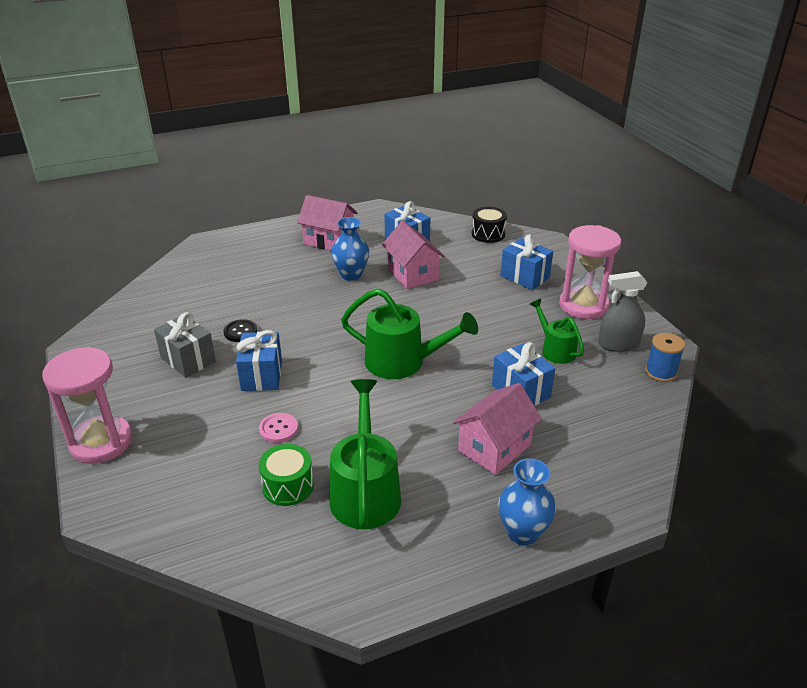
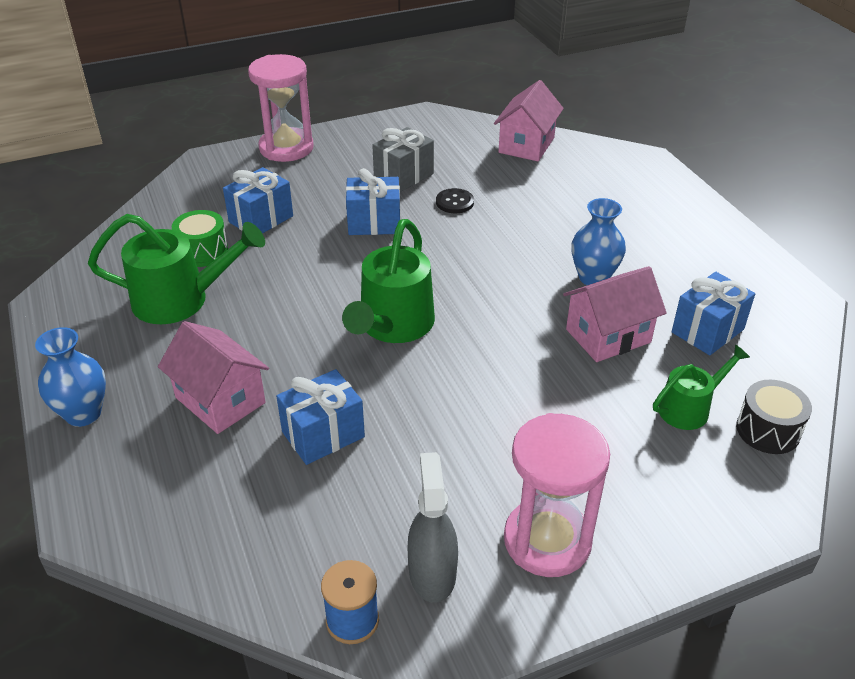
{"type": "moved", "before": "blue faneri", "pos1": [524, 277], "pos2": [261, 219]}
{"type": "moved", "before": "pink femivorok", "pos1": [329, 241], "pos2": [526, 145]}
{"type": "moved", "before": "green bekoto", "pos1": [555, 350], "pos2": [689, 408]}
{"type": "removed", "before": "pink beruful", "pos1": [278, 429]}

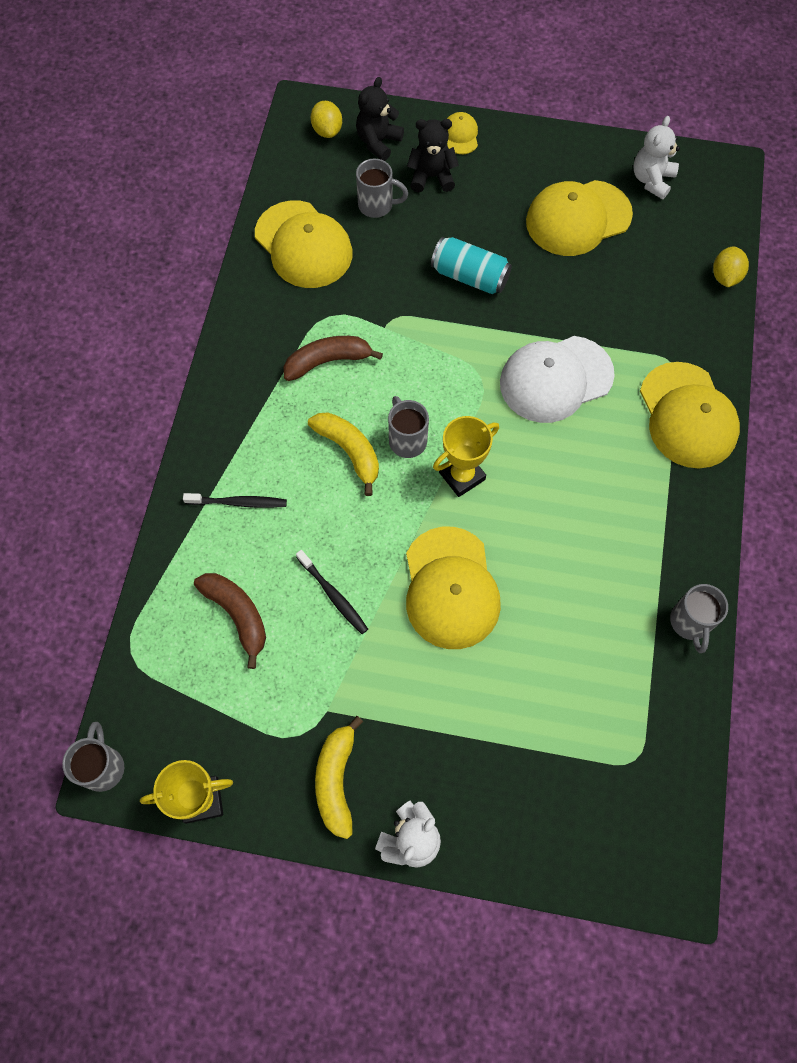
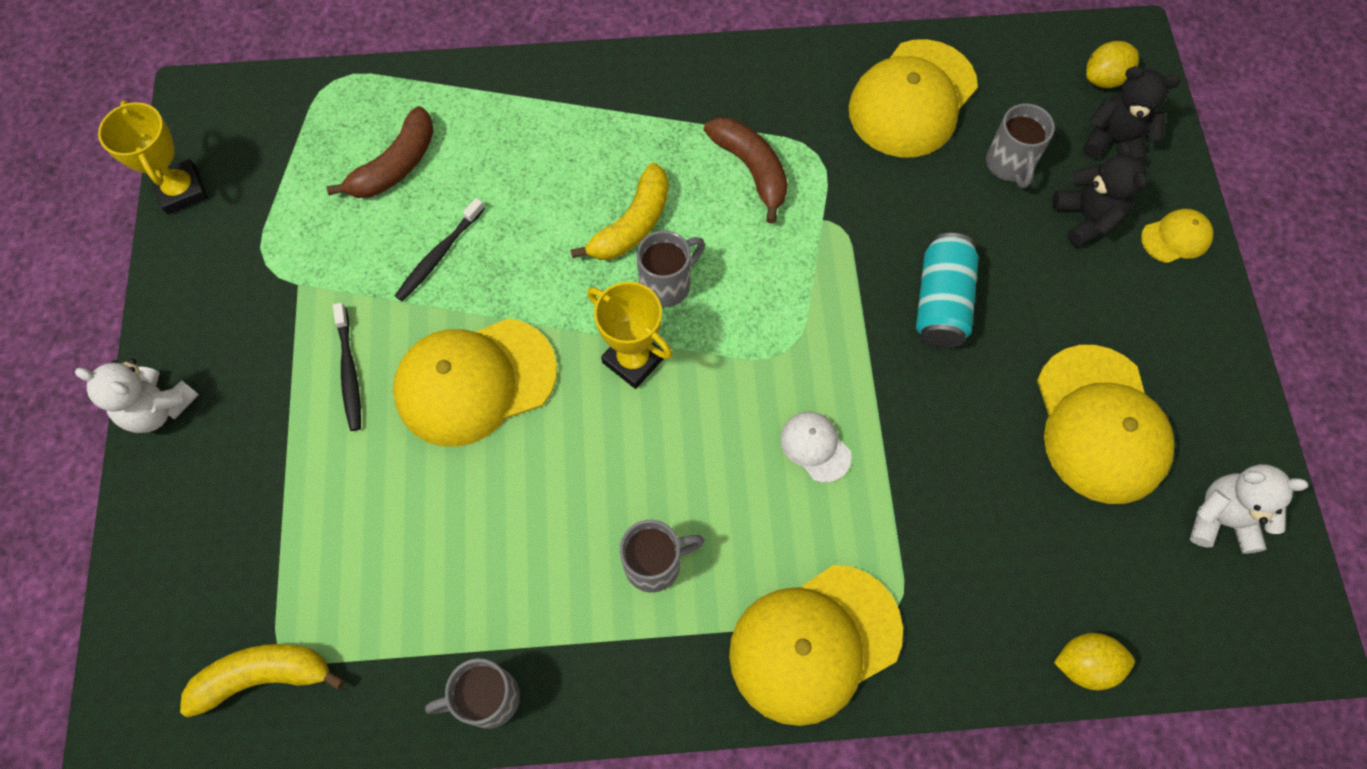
{"type": "moved", "before": "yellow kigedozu", "pos1": [336, 780], "pos2": [264, 676]}
{"type": "moved", "before": "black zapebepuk", "pos1": [238, 502], "pos2": [349, 371]}
{"type": "moved", "before": "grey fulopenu", "pos1": [103, 767], "pos2": [655, 564]}
{"type": "resized", "before": "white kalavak", "pos1": [555, 379], "pos2": [815, 447], "scale": 0.46}
{"type": "turned", "before": "yellow kalavak", "pos1": [578, 218], "pos2": [1100, 424], "turn": -150}

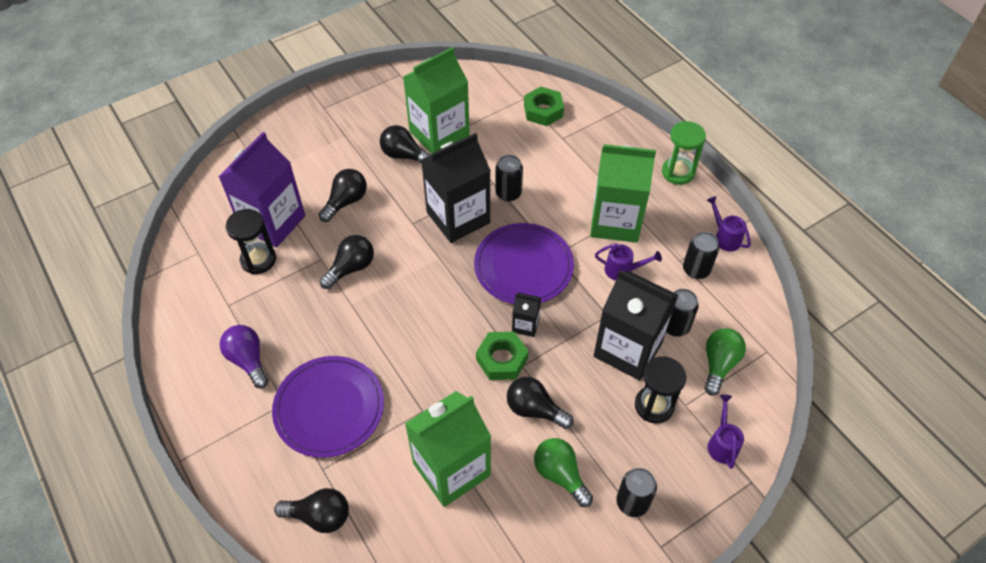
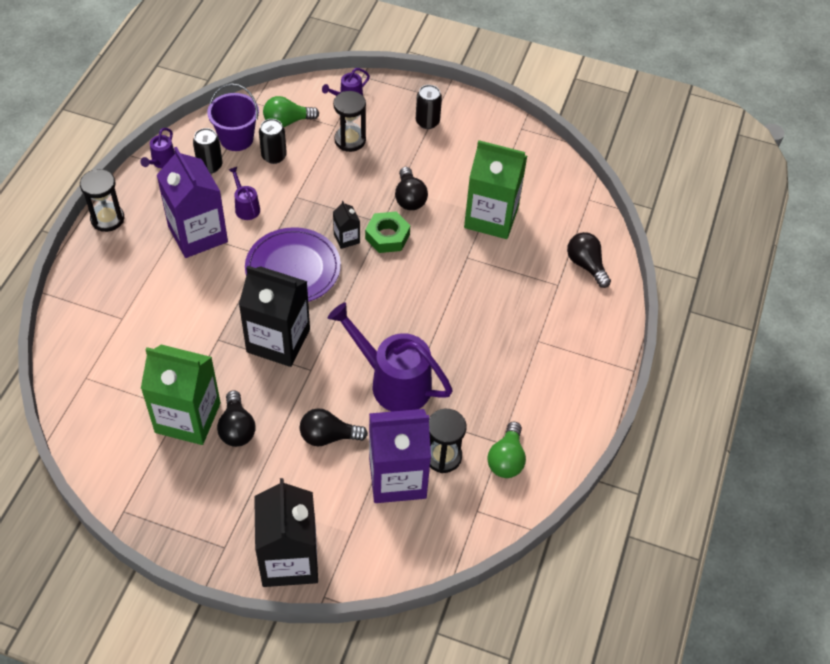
{"type": "recoloured", "before": "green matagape", "after": "black matagape", "pos1": [678, 172], "pos2": [107, 219]}
{"type": "recoloured", "before": "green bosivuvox", "after": "purple bosivuvox", "pos1": [615, 221], "pos2": [198, 234]}
{"type": "added", "after": "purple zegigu", "pos2": [236, 138]}
{"type": "moved", "before": "black bosivuvox", "pos1": [628, 349], "pos2": [289, 559]}
{"type": "replaced", "before": "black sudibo", "after": "purple bekoto", "pos1": [351, 268], "pos2": [392, 382]}
{"type": "moved", "before": "green sudibo", "pos1": [560, 475], "pos2": [506, 459]}
{"type": "removed", "before": "purple sudibo", "pos1": [248, 360]}
{"type": "removed", "before": "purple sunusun", "pos1": [329, 408]}
{"type": "removed", "before": "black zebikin", "pos1": [508, 193]}
{"type": "removed", "before": "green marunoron", "pos1": [543, 111]}

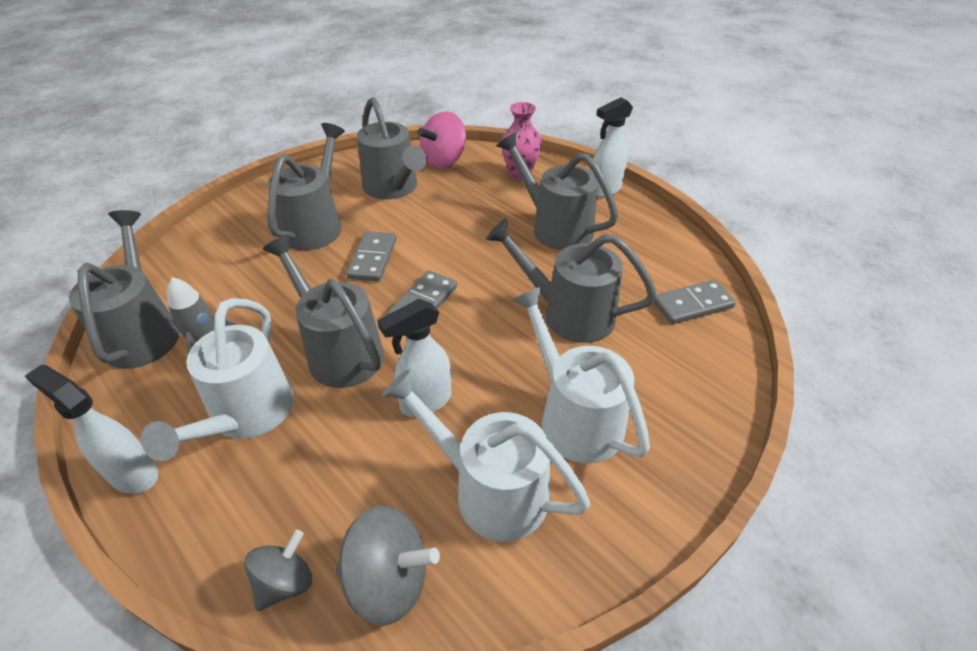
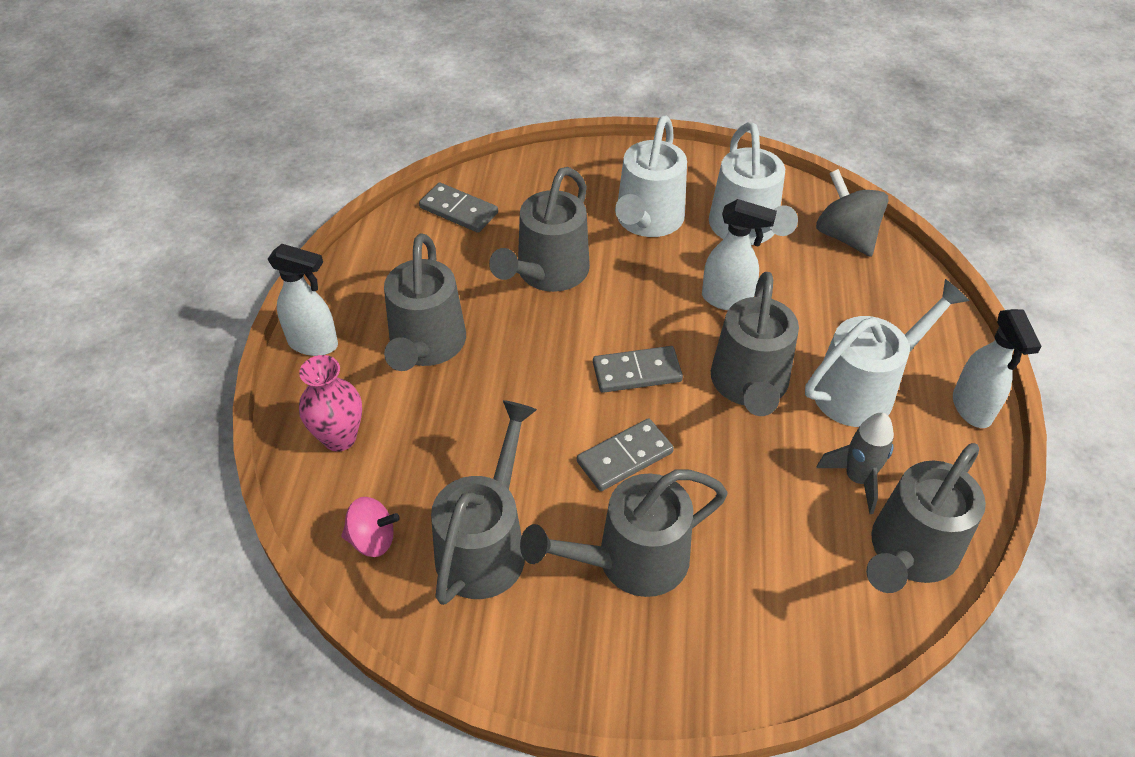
{"type": "resized", "before": "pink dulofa", "pos1": [444, 161], "pos2": [372, 539], "scale": 0.65}
{"type": "turned", "before": "grey bekoto", "pos1": [567, 313], "pos2": [547, 274], "turn": 45}
{"type": "removed", "before": "grey dulofa", "pos1": [285, 582]}

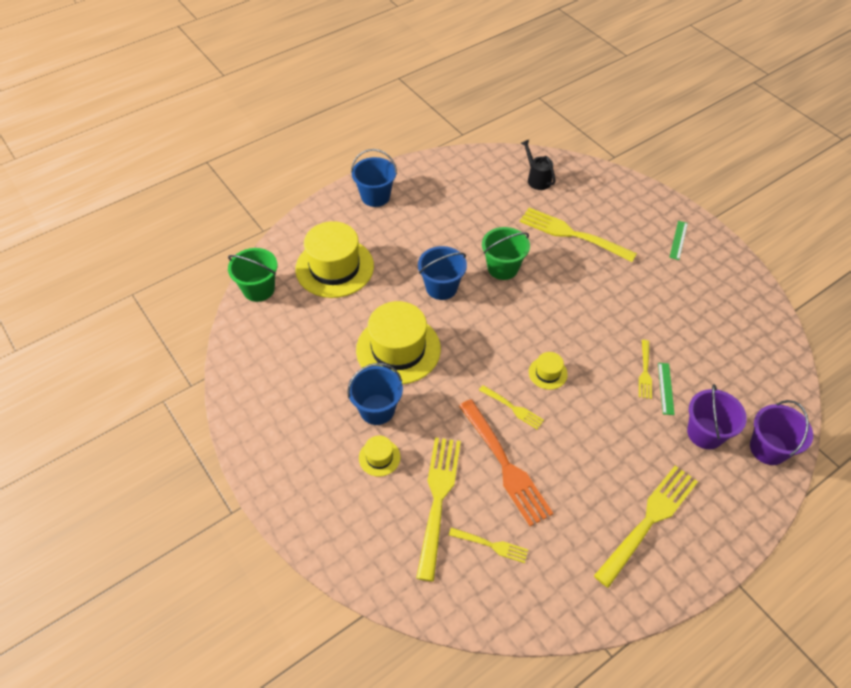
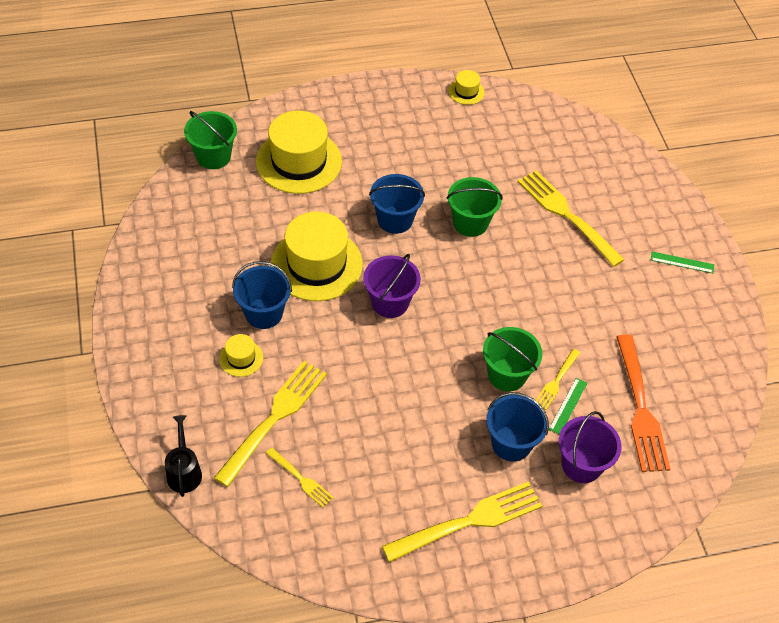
{"type": "moved", "before": "black bekoto", "pos1": [537, 179], "pos2": [184, 471]}
{"type": "moved", "before": "purple zegigu", "pos1": [768, 448], "pos2": [390, 302]}
{"type": "moved", "before": "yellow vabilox", "pos1": [548, 373], "pos2": [466, 92]}
{"type": "added", "after": "green zegigu", "pos2": [507, 375]}
{"type": "moved", "before": "blue zegigu", "pos1": [375, 196], "pos2": [511, 443]}
{"type": "moved", "before": "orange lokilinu", "pos1": [504, 464], "pos2": [640, 407]}
{"type": "turned", "before": "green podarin", "pos1": [678, 240], "pos2": [682, 262], "turn": 60}
{"type": "removed", "before": "yellow lokilinu", "pos1": [512, 408]}

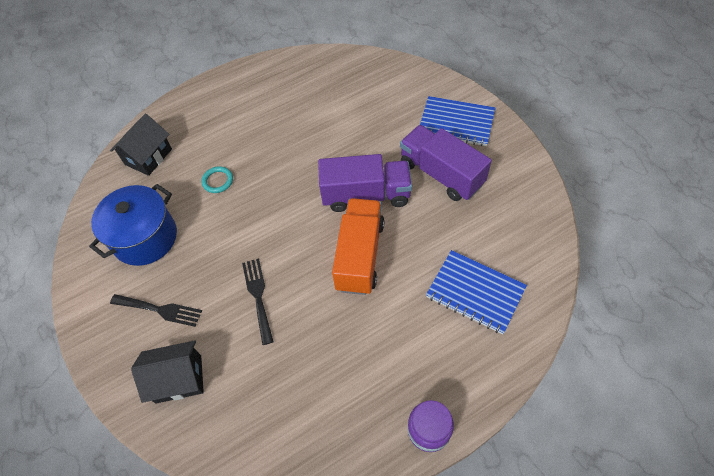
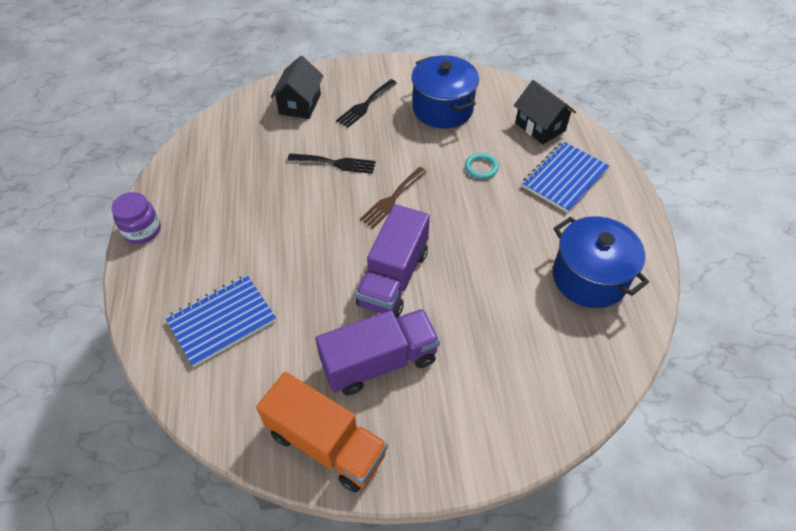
{"type": "moved", "before": "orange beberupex", "pos1": [359, 255], "pos2": [326, 443]}
{"type": "added", "after": "brown lokilinu", "pos2": [392, 199]}
{"type": "moved", "before": "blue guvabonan", "pos1": [456, 123], "pos2": [564, 178]}
{"type": "added", "after": "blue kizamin", "pos2": [589, 278]}

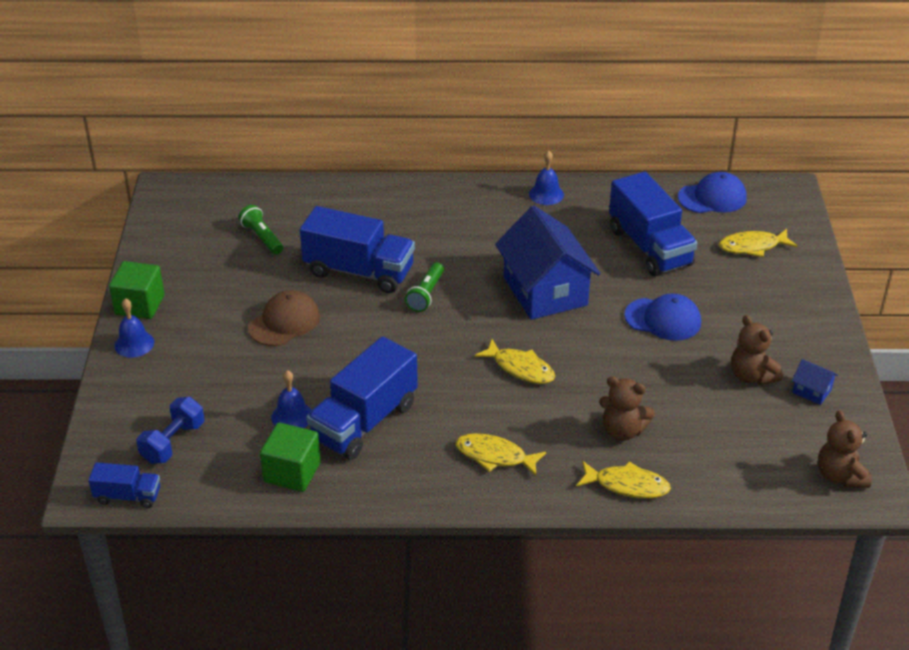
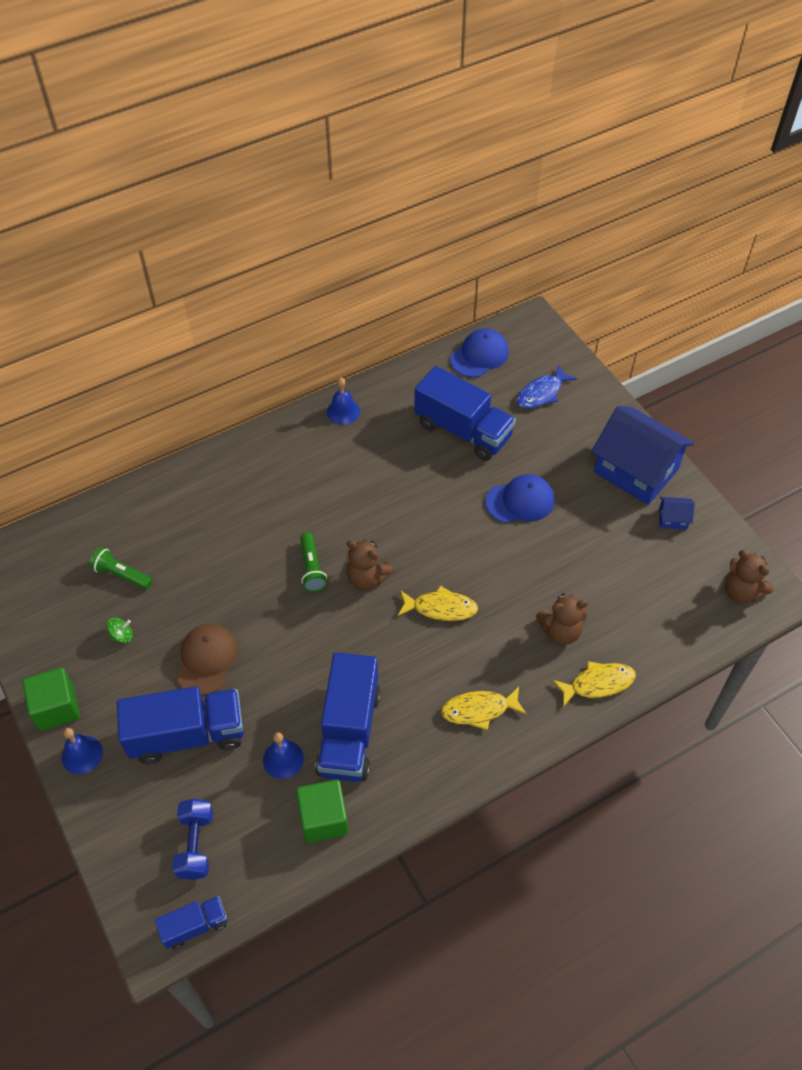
{"type": "added", "after": "green dulofa", "pos2": [122, 636]}
{"type": "moved", "before": "blue beberupex", "pos1": [359, 271], "pos2": [187, 735]}
{"type": "moved", "before": "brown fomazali", "pos1": [751, 376], "pos2": [367, 578]}
{"type": "recoloured", "before": "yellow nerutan", "after": "blue nerutan", "pos1": [752, 246], "pos2": [541, 393]}
{"type": "moved", "before": "blue femivorok", "pos1": [545, 291], "pos2": [636, 470]}

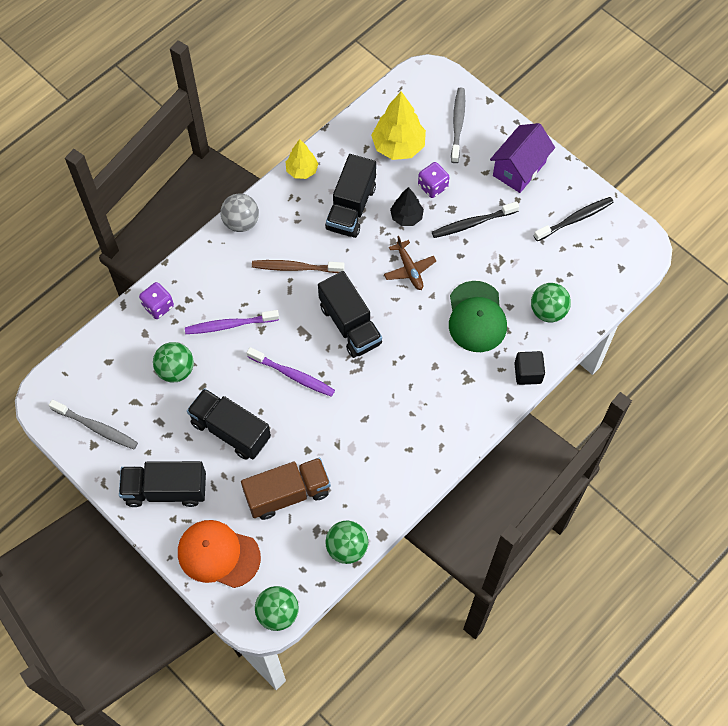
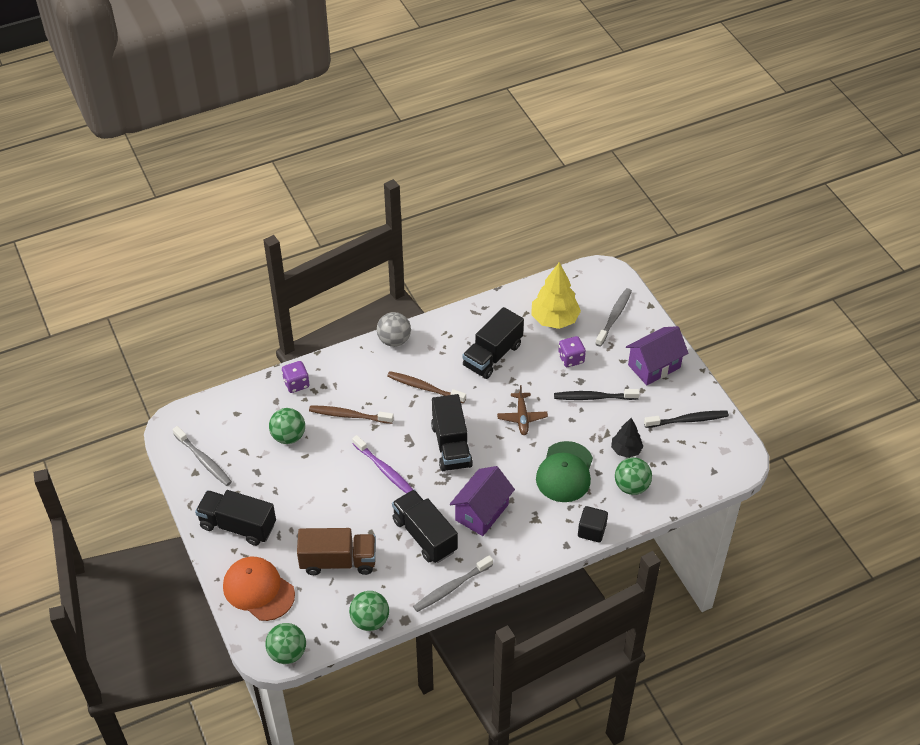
{"type": "recoloured", "before": "purple zapebepuk", "after": "brown zapebepuk", "pos1": [229, 325], "pos2": [349, 415]}
{"type": "moved", "before": "black beberupex", "pos1": [230, 430], "pos2": [424, 535]}
{"type": "added", "after": "grey zapebepuk", "pos2": [451, 587]}
{"type": "added", "after": "purple femivorok", "pos2": [481, 512]}
{"type": "moved", "before": "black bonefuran", "pos1": [406, 217], "pos2": [626, 450]}
{"type": "removed", "before": "yellow bonefuran", "pos1": [302, 170]}

